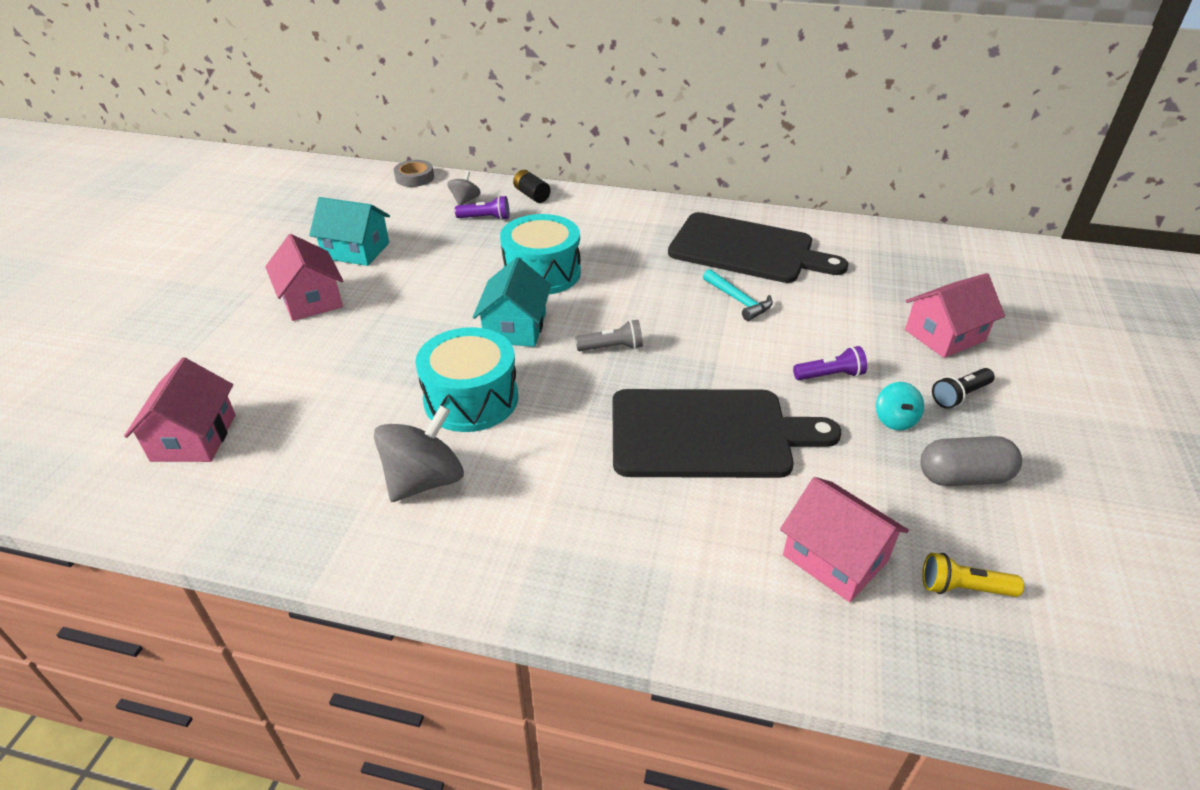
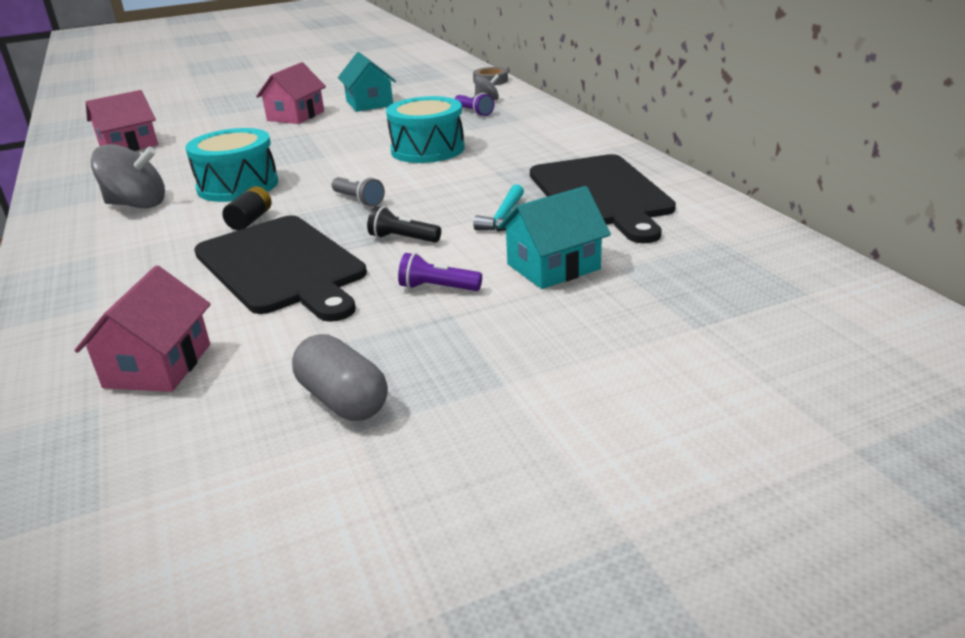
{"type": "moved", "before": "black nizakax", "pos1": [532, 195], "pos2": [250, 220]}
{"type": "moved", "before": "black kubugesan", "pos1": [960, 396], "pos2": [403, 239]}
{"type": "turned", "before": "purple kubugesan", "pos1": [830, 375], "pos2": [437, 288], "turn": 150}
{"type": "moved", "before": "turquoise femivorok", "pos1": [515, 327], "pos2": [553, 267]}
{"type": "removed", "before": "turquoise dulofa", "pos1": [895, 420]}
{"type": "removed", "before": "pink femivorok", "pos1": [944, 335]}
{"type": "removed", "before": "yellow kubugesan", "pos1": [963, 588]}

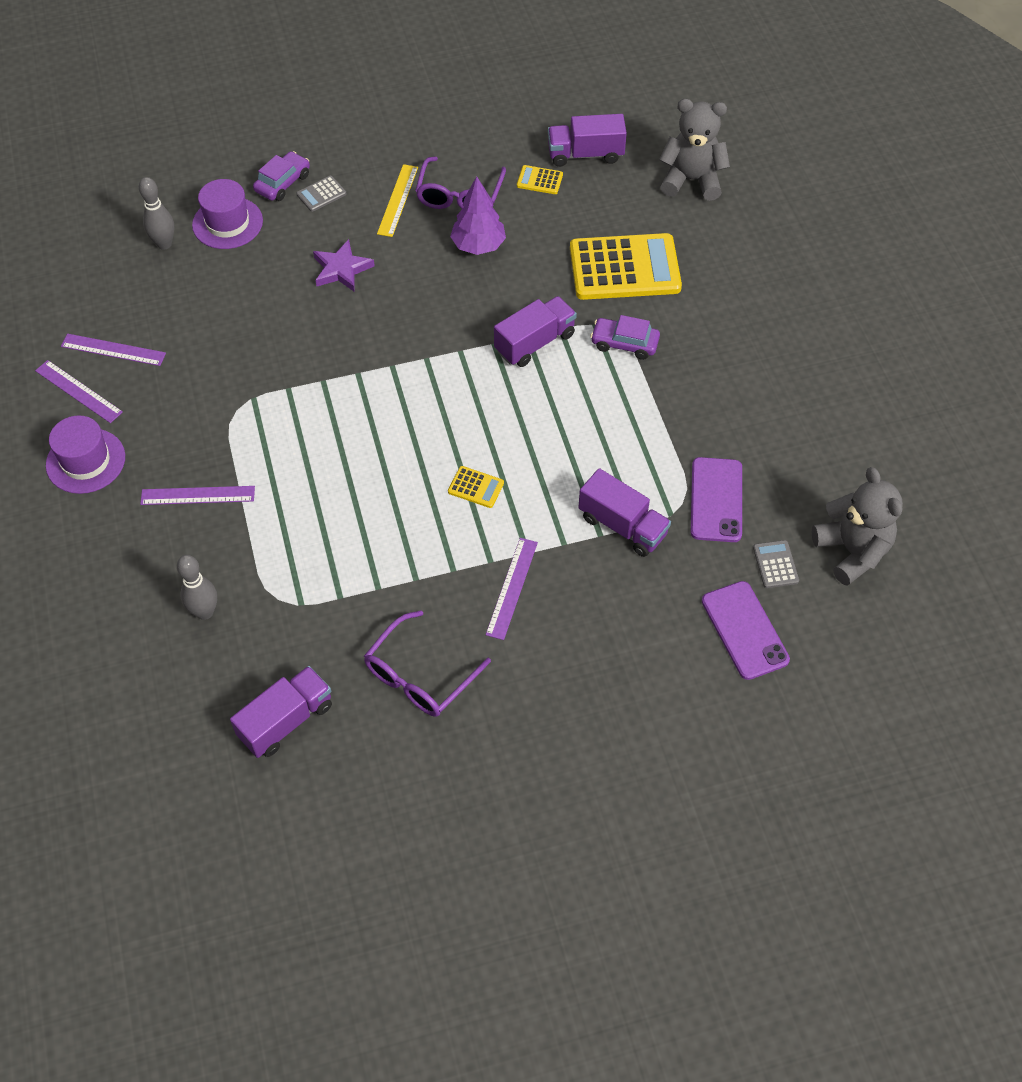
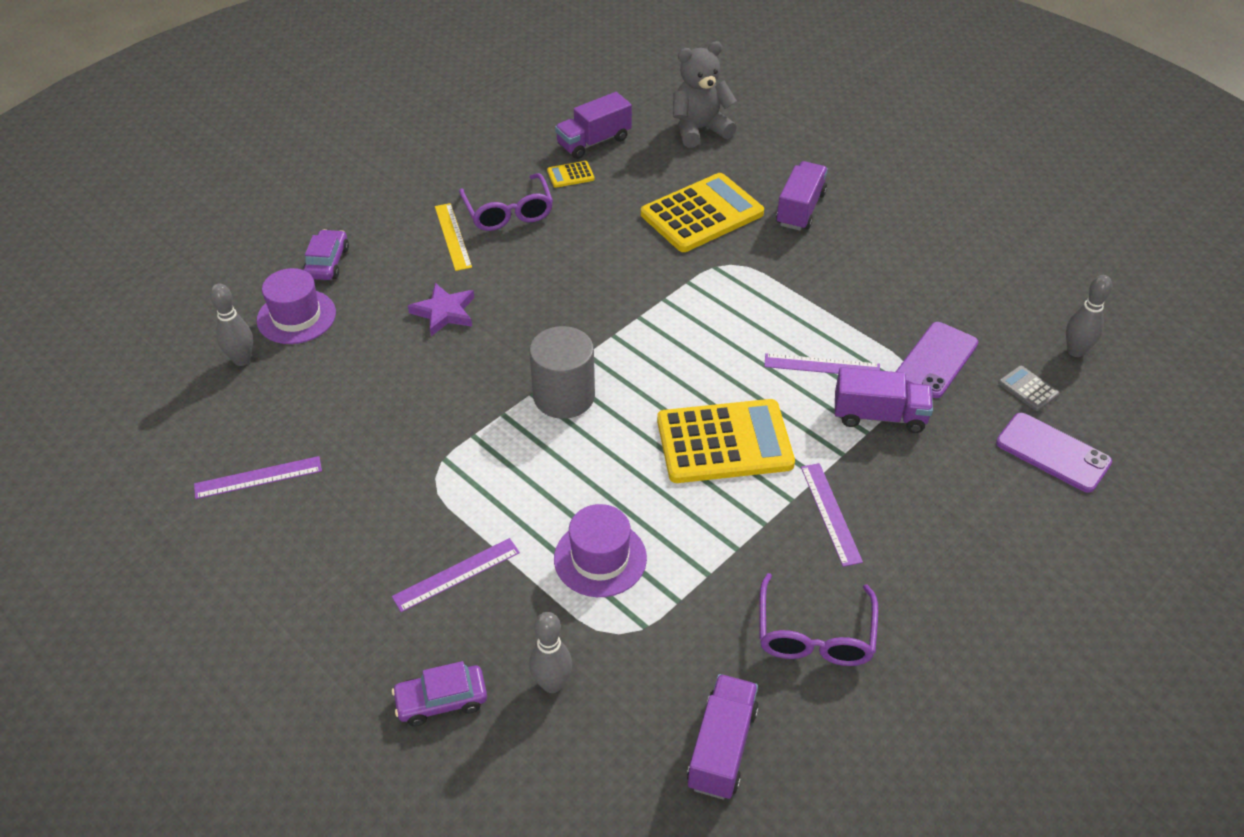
{"type": "moved", "before": "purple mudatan", "pos1": [624, 343], "pos2": [441, 701]}
{"type": "added", "after": "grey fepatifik", "pos2": [564, 396]}
{"type": "moved", "before": "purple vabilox", "pos1": [85, 461], "pos2": [600, 558]}
{"type": "resized", "before": "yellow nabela", "pos1": [476, 487], "pos2": [724, 442], "scale": 2.39}
{"type": "moved", "before": "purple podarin", "pos1": [78, 391], "pos2": [822, 366]}
{"type": "moved", "before": "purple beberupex", "pos1": [535, 343], "pos2": [800, 209]}
{"type": "turned", "before": "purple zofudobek", "pos1": [716, 500], "pos2": [936, 360], "turn": 60}
{"type": "replaced", "before": "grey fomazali", "after": "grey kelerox", "pos1": [852, 551], "pos2": [1075, 351]}
{"type": "removed", "before": "grey nabela", "pos1": [321, 194]}
{"type": "removed", "before": "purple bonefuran", "pos1": [478, 245]}

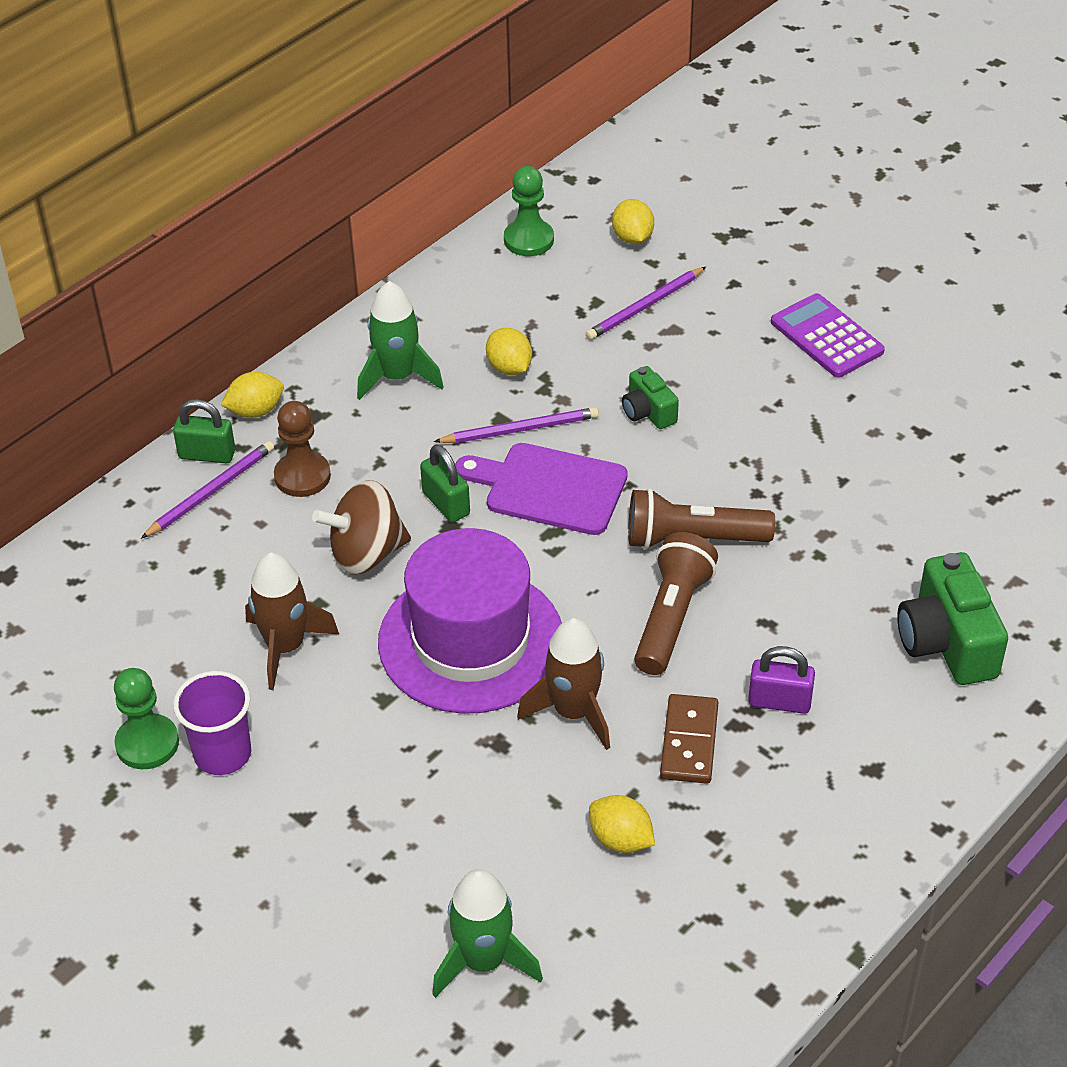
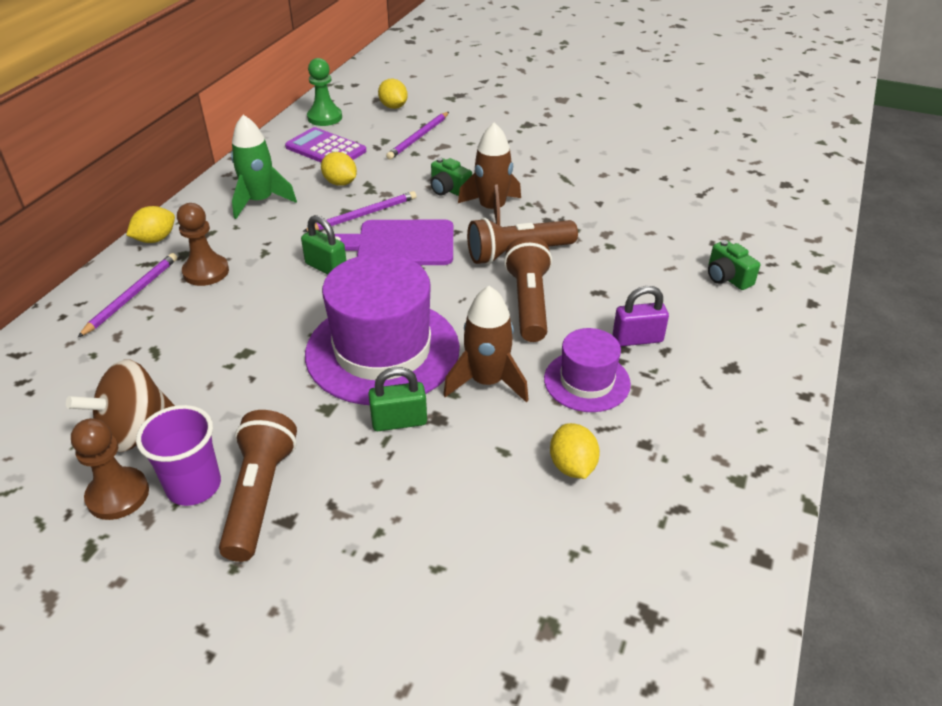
{"type": "moved", "before": "brown dulofa", "pos1": [366, 553], "pos2": [135, 431]}
{"type": "recoloured", "before": "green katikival", "after": "brown katikival", "pos1": [147, 744], "pos2": [118, 495]}
{"type": "added", "after": "brown kubugesan", "pos2": [260, 495]}
{"type": "moved", "before": "purple nabela", "pos1": [826, 337], "pos2": [325, 149]}
{"type": "moved", "before": "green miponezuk", "pos1": [207, 454], "pos2": [399, 421]}
{"type": "moved", "before": "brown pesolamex", "pos1": [285, 647], "pos2": [492, 209]}
{"type": "replaced", "before": "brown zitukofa", "after": "purple vabilox", "pos1": [689, 742], "pos2": [587, 381]}
{"type": "turned", "before": "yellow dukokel", "pos1": [621, 839], "pos2": [572, 466], "turn": 60}
{"type": "resized", "before": "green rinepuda", "pos1": [946, 642], "pos2": [727, 277], "scale": 0.56}
{"type": "removed", "before": "green pesolamex", "pos1": [483, 961]}

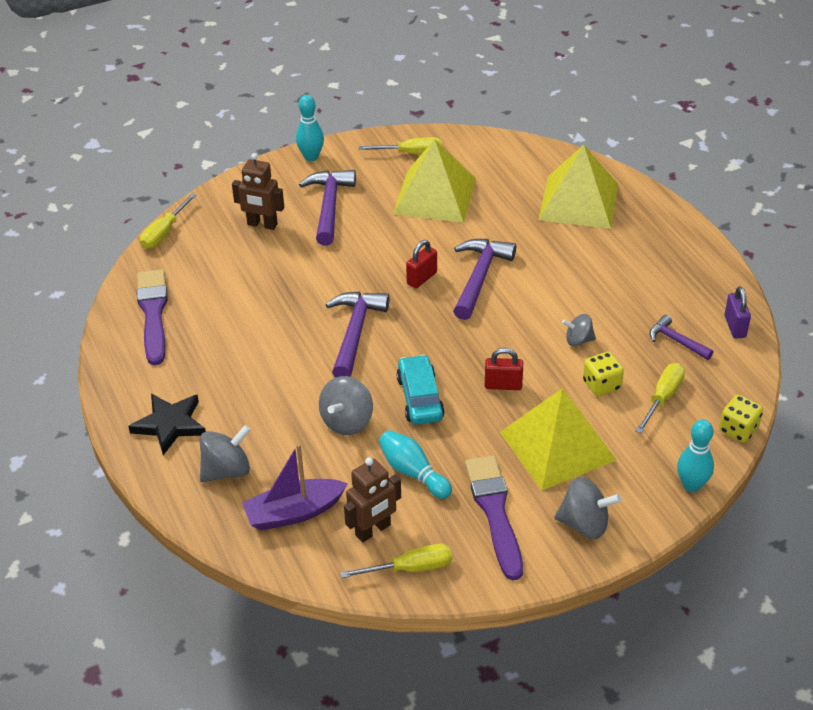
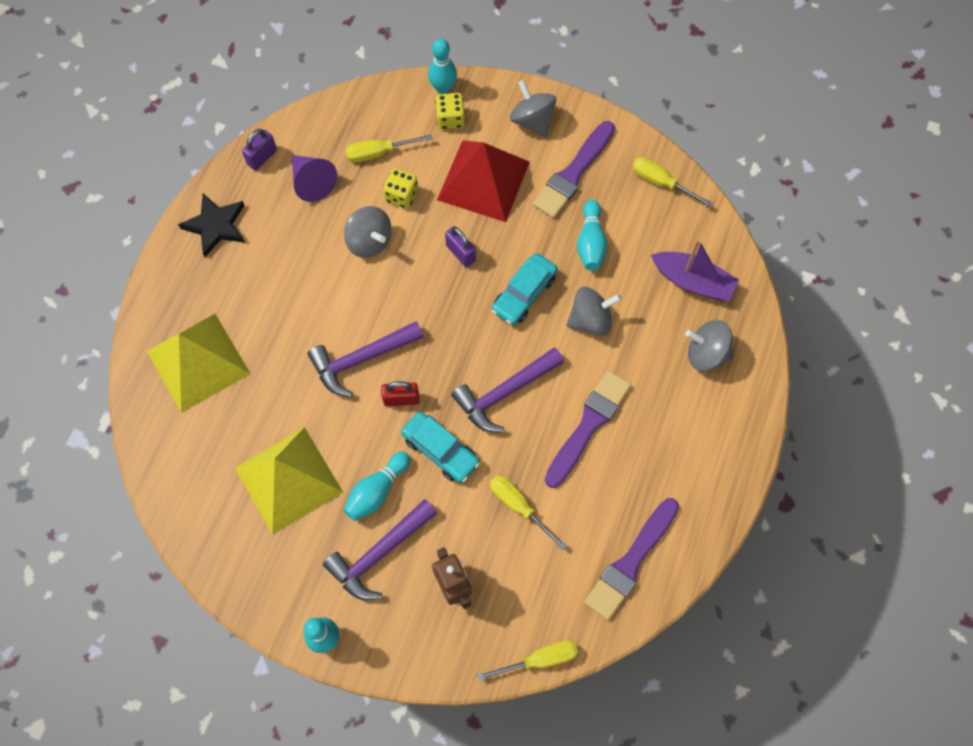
{"type": "moved", "before": "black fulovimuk", "pos1": [170, 425], "pos2": [216, 226]}
{"type": "replaced", "before": "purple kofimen", "after": "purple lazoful", "pos1": [676, 341], "pos2": [312, 182]}
{"type": "resized", "before": "grey dulofa", "pos1": [578, 340], "pos2": [369, 241], "scale": 1.58}
{"type": "added", "after": "turquoise kelerox", "pos2": [377, 491]}
{"type": "added", "after": "turquoise mudatan", "pos2": [440, 450]}
{"type": "moved", "before": "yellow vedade", "pos1": [738, 430], "pos2": [450, 119]}
{"type": "recoloured", "before": "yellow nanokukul", "after": "red nanokukul", "pos1": [557, 445], "pos2": [483, 180]}
{"type": "recoloured", "before": "red miponezuk", "after": "purple miponezuk", "pos1": [503, 385], "pos2": [460, 253]}
{"type": "moved", "before": "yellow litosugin", "pos1": [411, 153], "pos2": [518, 506]}
{"type": "added", "after": "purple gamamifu", "pos2": [588, 425]}
{"type": "removed", "before": "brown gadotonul", "pos1": [373, 530]}

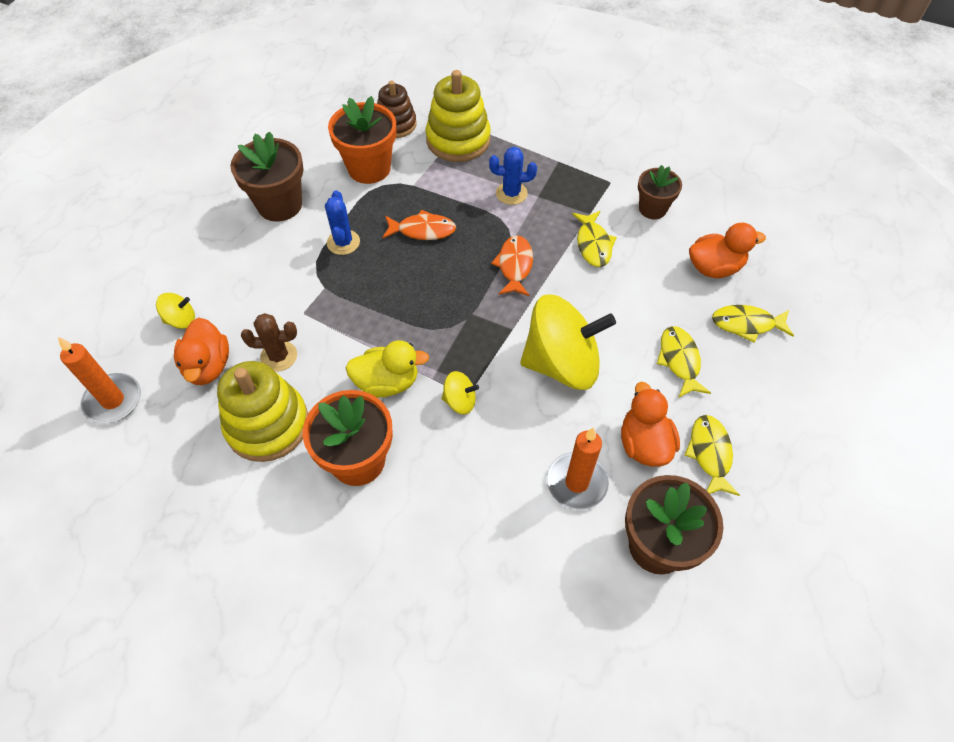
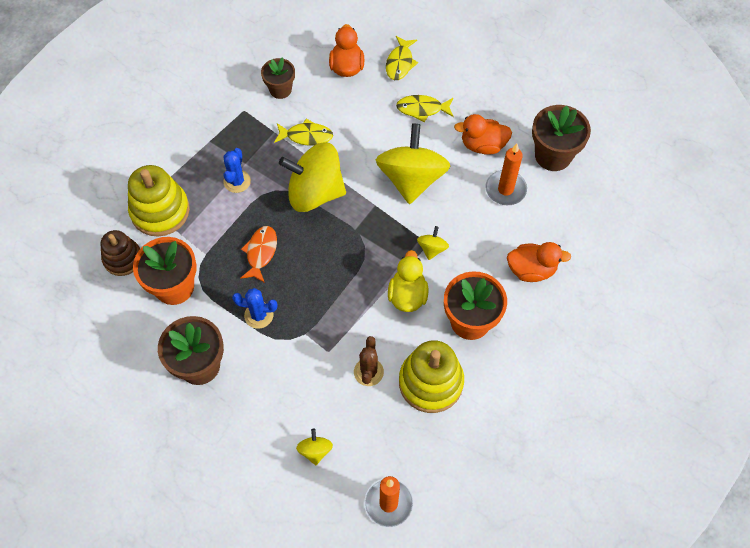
{"type": "replaced", "before": "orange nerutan", "after": "yellow dulofa", "pos1": [514, 266], "pos2": [315, 192]}
{"type": "moved", "before": "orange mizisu", "pos1": [208, 366], "pos2": [531, 270]}
{"type": "removed", "before": "yellow nerutan", "pos1": [710, 454]}

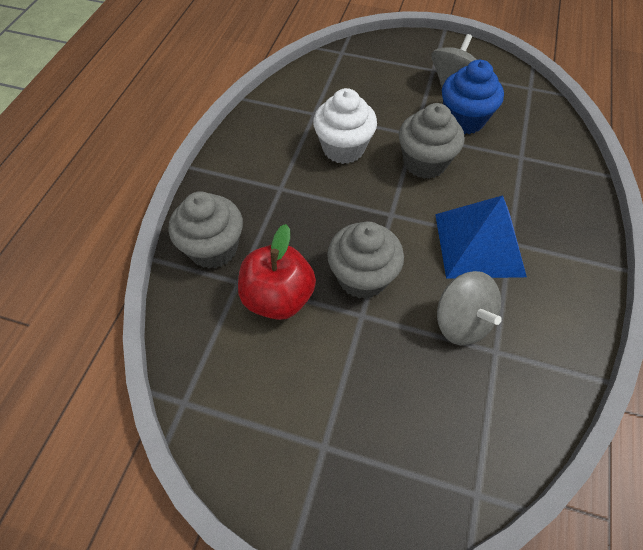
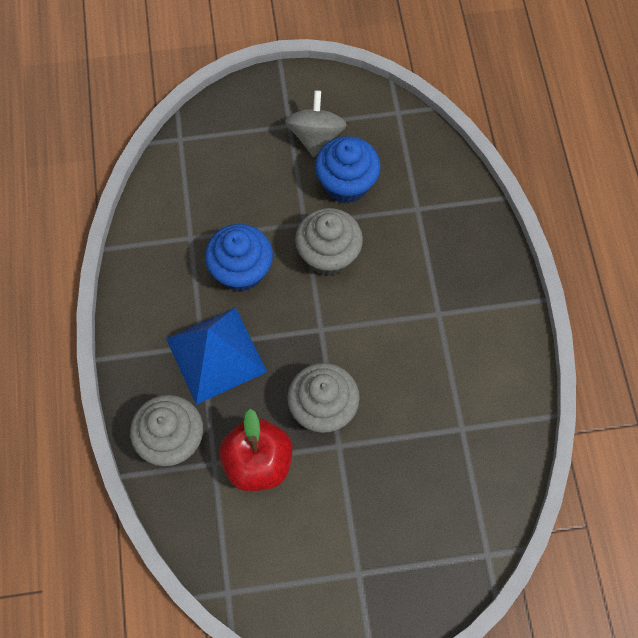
{"type": "moved", "before": "blue nanokukul", "pos1": [479, 244], "pos2": [216, 355]}
{"type": "recoloured", "before": "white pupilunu", "after": "blue pupilunu", "pos1": [343, 148], "pos2": [241, 271]}
{"type": "removed", "before": "grey dulofa", "pos1": [462, 321]}

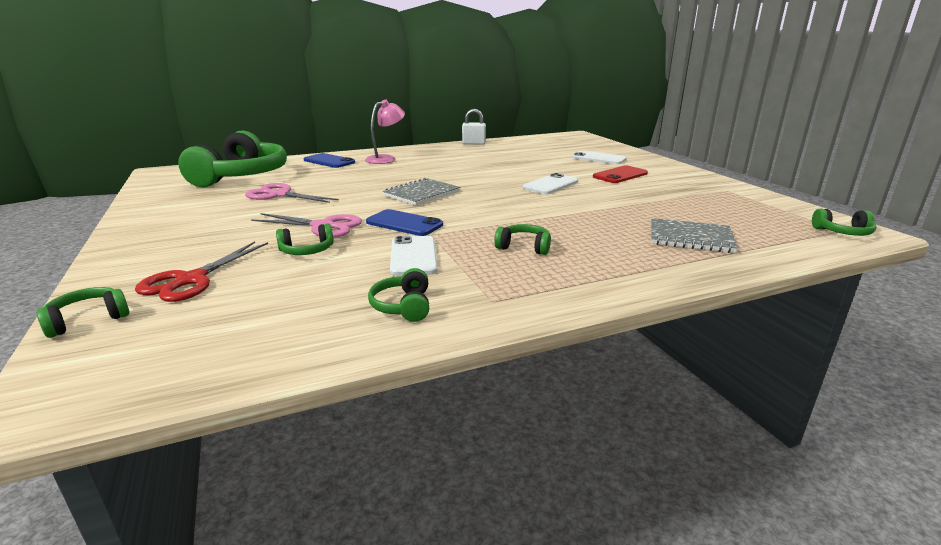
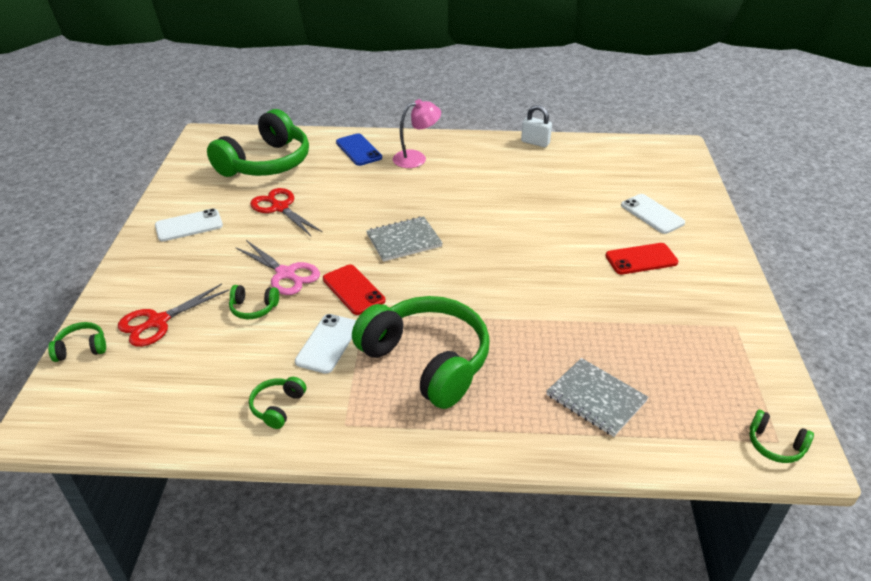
{"type": "moved", "before": "white zofudobek", "pos1": [550, 185], "pos2": [189, 226]}
{"type": "recoloured", "before": "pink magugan", "after": "red magugan", "pos1": [280, 195], "pos2": [280, 208]}
{"type": "recoloured", "before": "blue zofudobek", "after": "red zofudobek", "pos1": [404, 223], "pos2": [353, 290]}
{"type": "resized", "before": "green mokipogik", "pos1": [524, 247], "pos2": [427, 361], "scale": 2.45}

